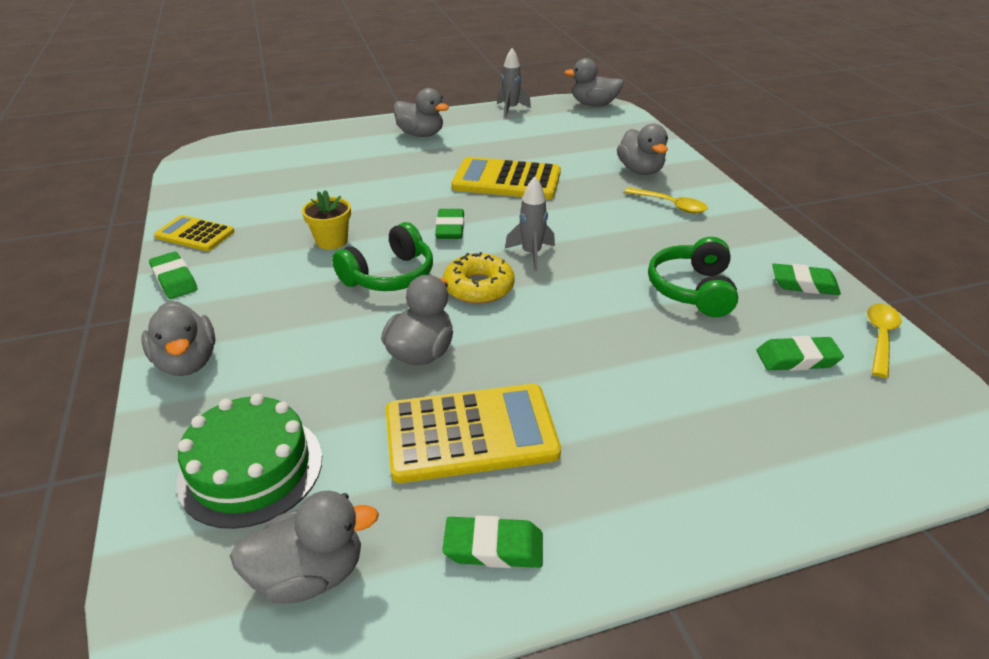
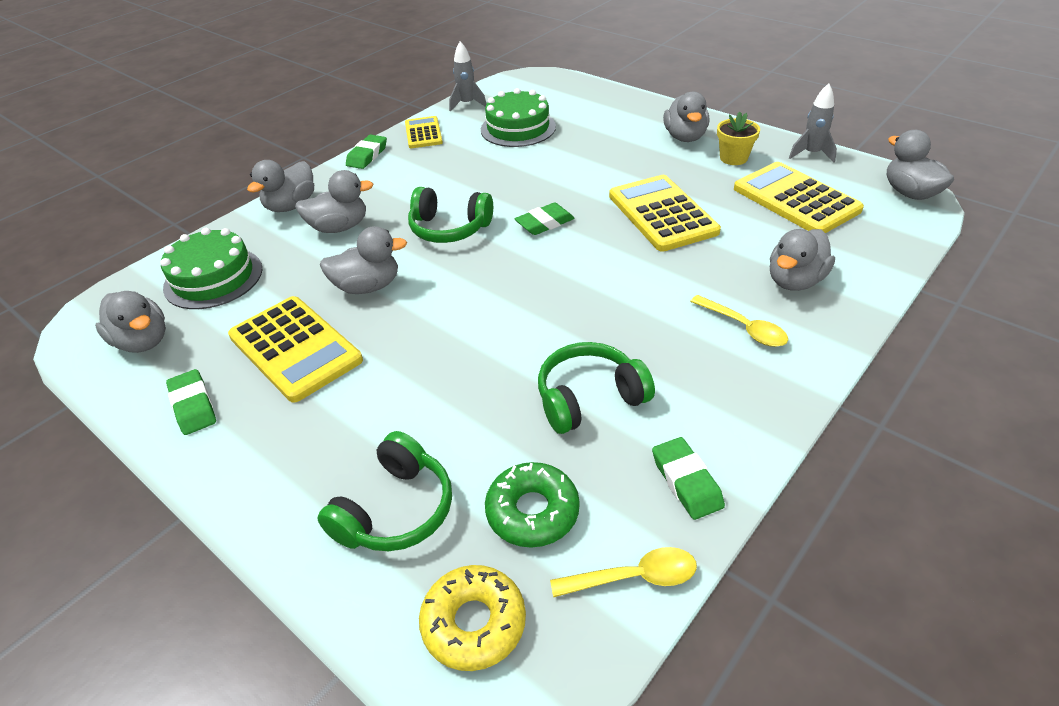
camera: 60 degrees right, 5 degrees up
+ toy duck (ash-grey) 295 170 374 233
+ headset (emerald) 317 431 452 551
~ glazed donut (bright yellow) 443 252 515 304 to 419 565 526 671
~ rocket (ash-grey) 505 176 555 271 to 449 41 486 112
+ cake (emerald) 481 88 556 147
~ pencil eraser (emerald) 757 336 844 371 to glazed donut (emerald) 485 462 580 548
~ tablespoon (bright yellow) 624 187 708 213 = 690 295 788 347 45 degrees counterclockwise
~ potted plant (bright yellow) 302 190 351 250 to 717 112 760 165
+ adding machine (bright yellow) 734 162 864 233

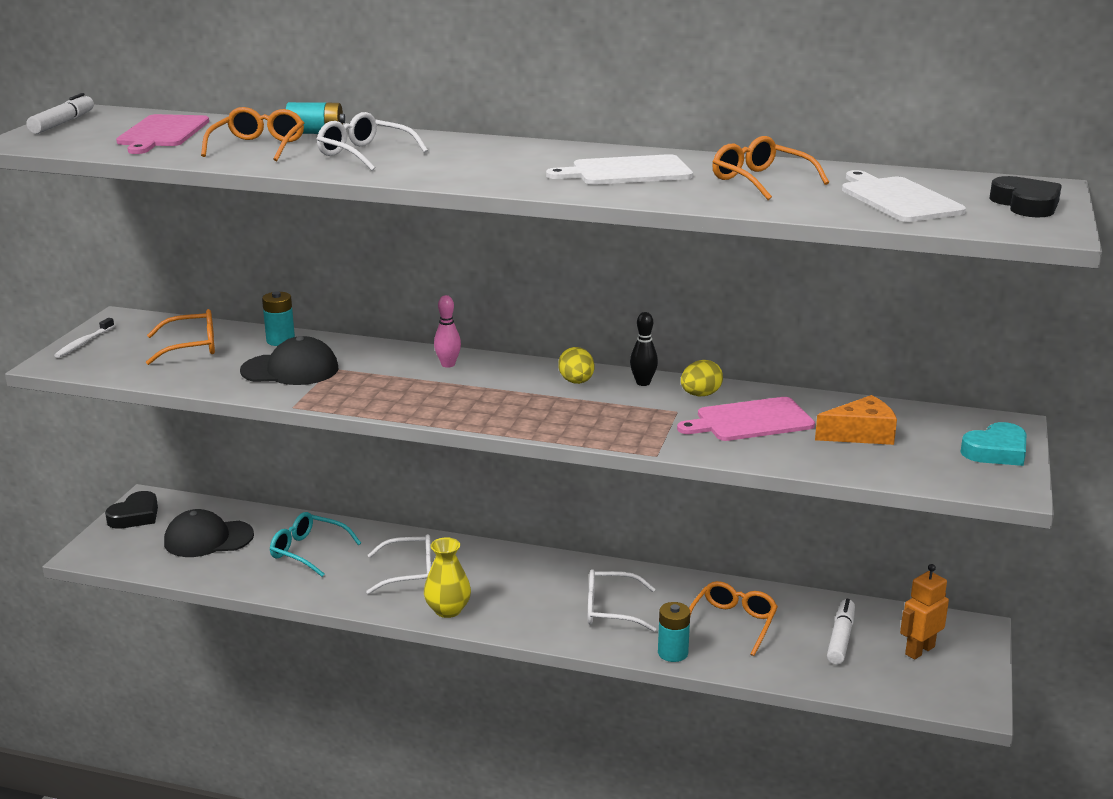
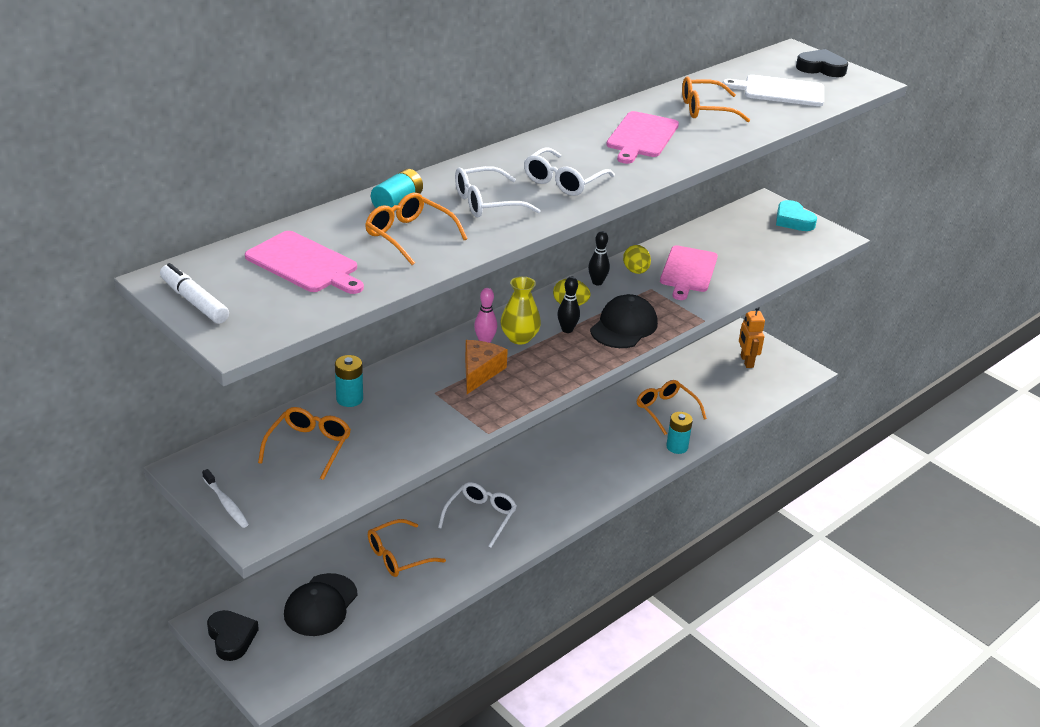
camera: 60 degrees left, 10 degrees up
~ spectacles (turquoise) 270 512 361 577 to spectacles (bright orange) 368 519 446 577
~ cheese wedge (bright orange) 815 395 897 445 to 465 340 508 394
~ vase (bright yellow) 424 537 471 618 to 501 276 541 345
~ spectacles (snow-white) 588 569 656 632 to 524 147 615 196
+ skittle (ebony) 557 276 580 333
~ baseball cap (ebony) 240 336 338 385 to 590 294 658 348
~ cutting board (snow-white) 546 154 693 185 to cutting board (rose-pink) 606 111 679 164
~ heart shape (turquoise) 960 422 1026 466 = 776 200 817 231 150 degrees clockwise
- marker pen (snow-white) 827 599 855 664

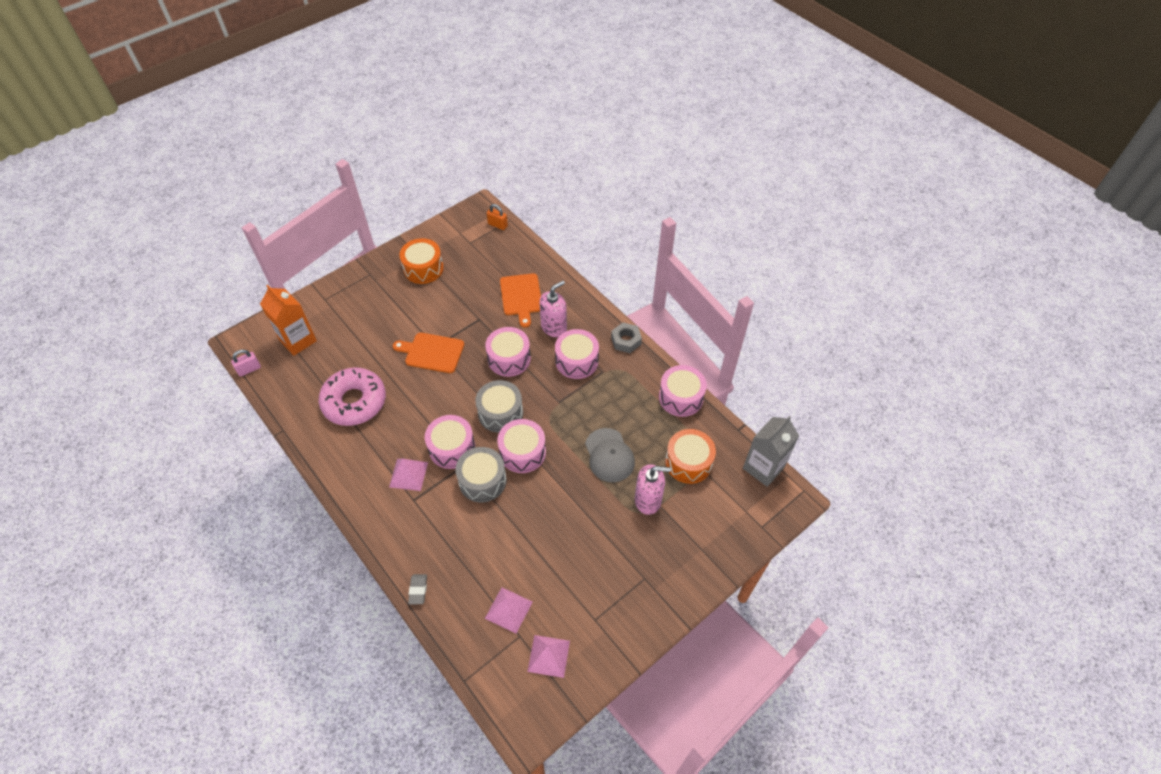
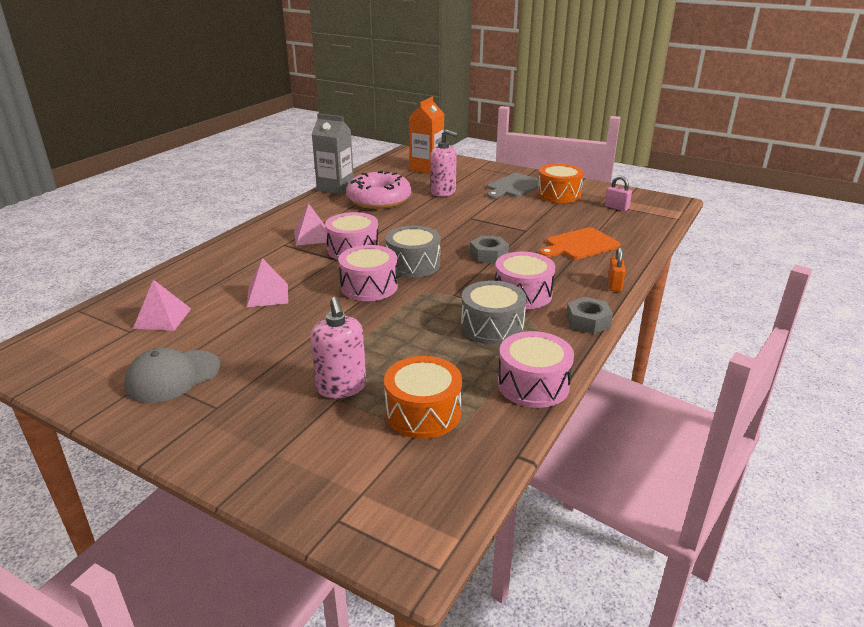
camera: 70 degrees right, 25 degrees down
~ baseball cap (ash-grey) 585 428 635 482 to 124 348 220 403
~ solid pyramid (rose-pink) 527 635 570 678 to 247 258 288 307
~ juice carton (ash-grey) 743 416 799 487 to 312 113 354 195
~ soap dispenser (rose-pink) 539 281 567 337 to 430 129 458 197
~ toy drum (ash-grey) 455 447 507 502 to 461 280 527 345
~ toy drum (rose-pink) 485 327 531 377 to hex nut (ash-grey) 470 235 509 263
+ cutting board (ash-grey) 487 173 538 199
~ small lock (rose-pink) 231 349 261 377 to 605 176 632 211
~ small lock (bright orange) 487 204 508 230 to 608 247 625 292
- cutting board (bright orange) 393 333 464 373
- pencil eraser (ash-grey) 408 574 427 604

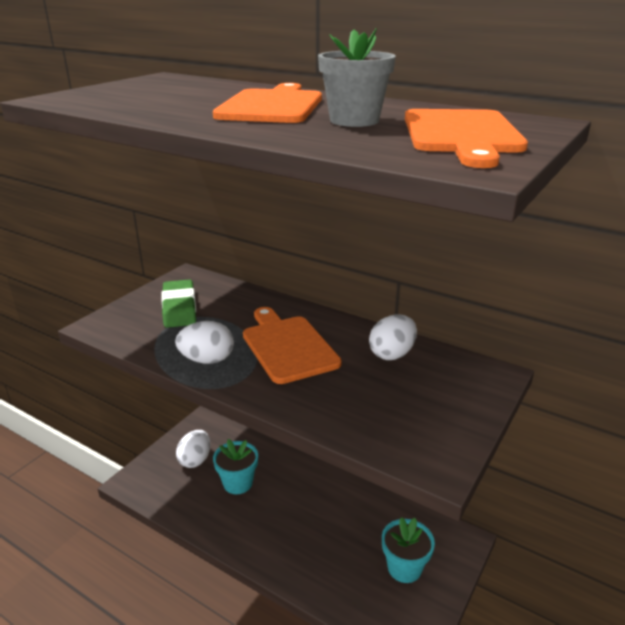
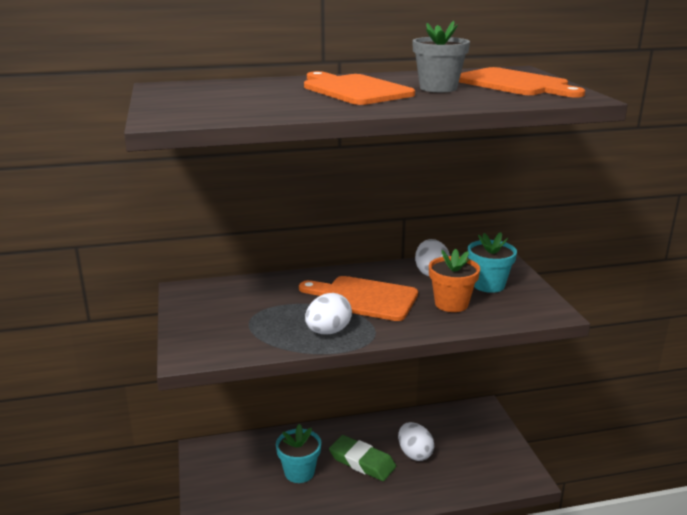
camera: 45 degrees left, 5 degrees down
~ pencil eraser (emerald) 161 279 196 328 to 329 435 396 481
~ egg (snow-white) 176 430 211 468 to 398 422 434 461
+ potted plant (bright orange) 429 249 480 312
~ potted plant (turquoise) 382 517 435 583 to 468 232 517 293

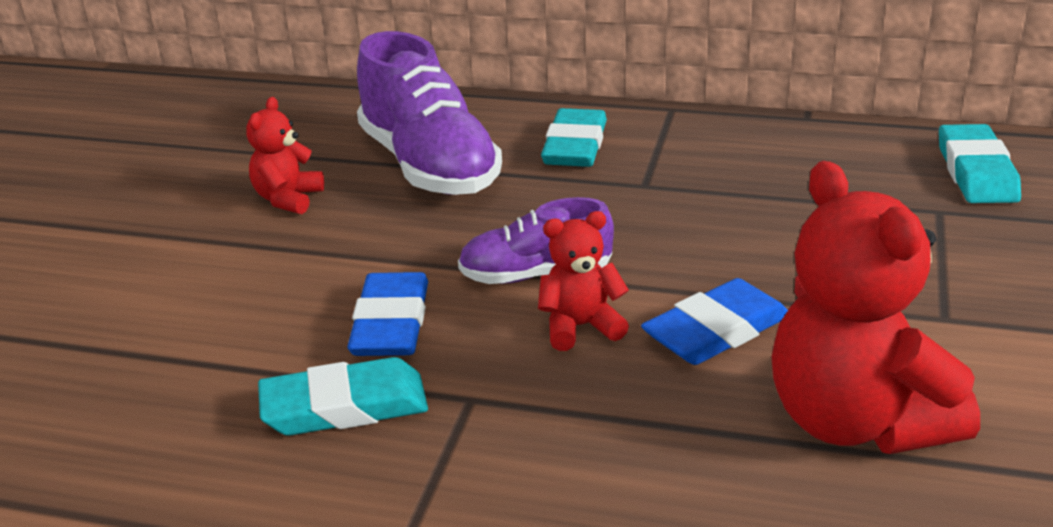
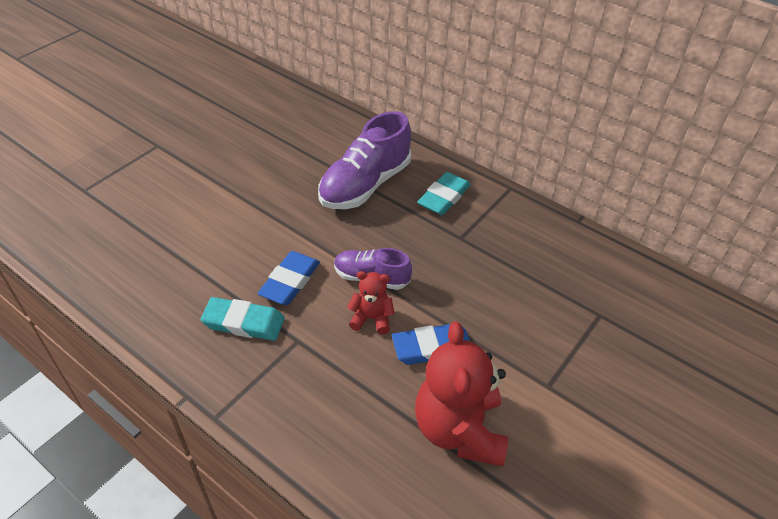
camera: 20 degrees right, 15 degrees up
~ lace-up shoe (purple) 357 31 502 195 = 318 111 411 209 45 degrees clockwise
- stuffed bear (crimson) 246 97 324 214
- pencil eraser (turquoise) 939 124 1021 203

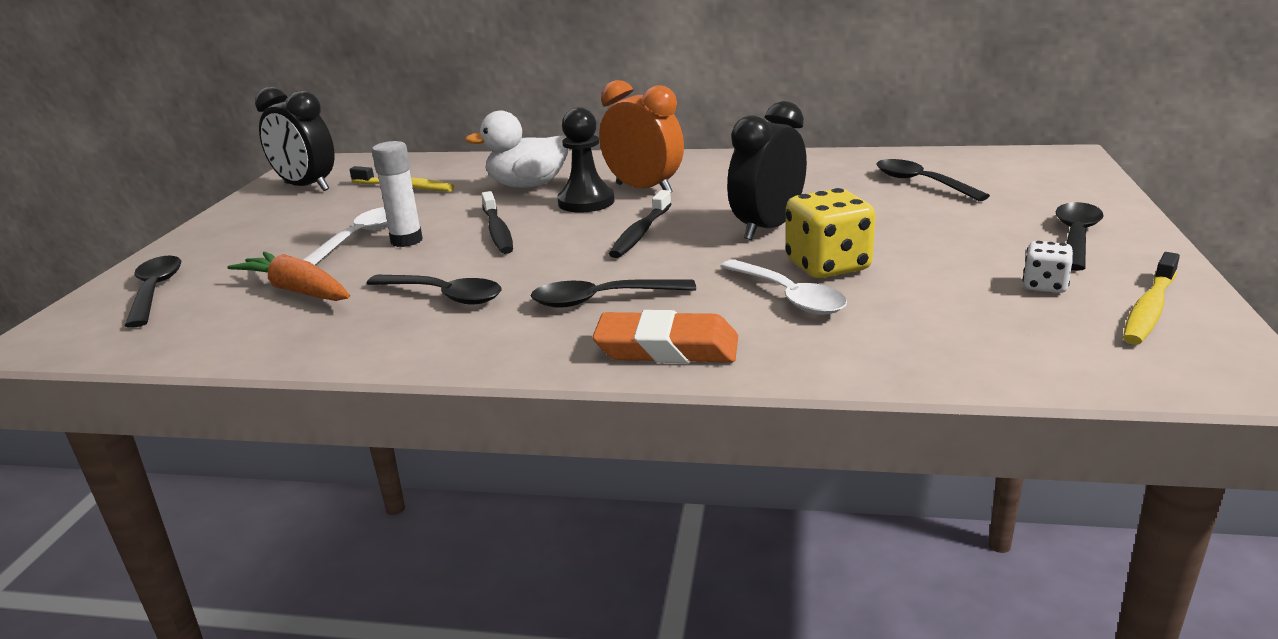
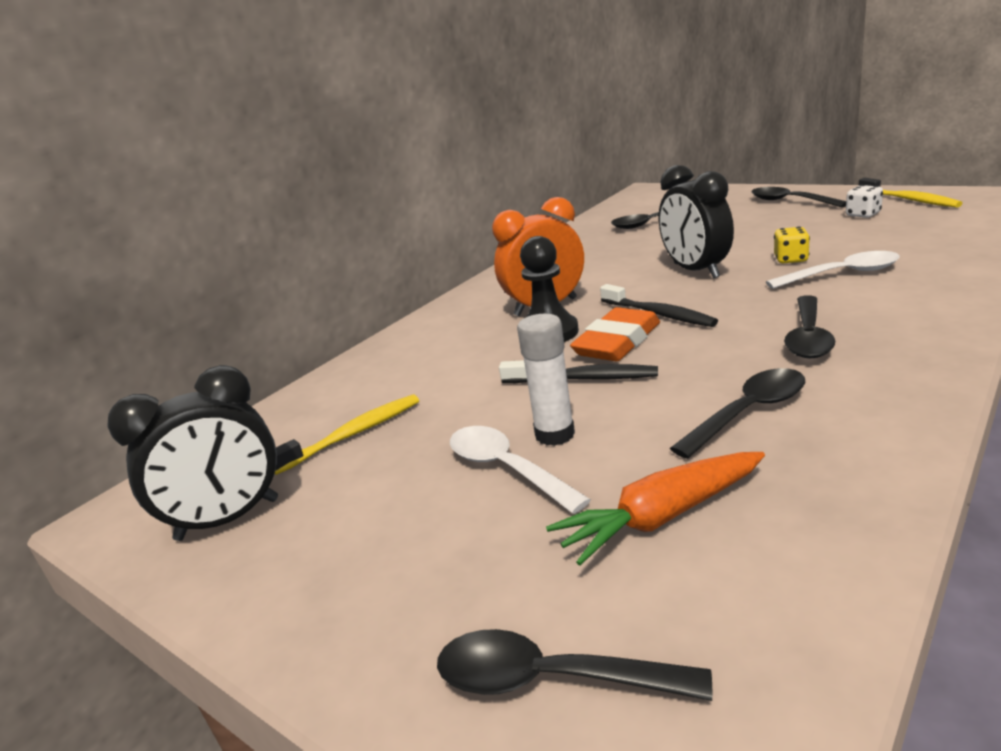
camera: 60 degrees left, 0 degrees up
~ pencil eraser (bright orange) 592 310 738 363 to 570 307 660 361
~ dice (bright yellow) 785 188 875 278 = 774 227 810 263 x0.55
- toy duck (snow-white) 465 111 568 188

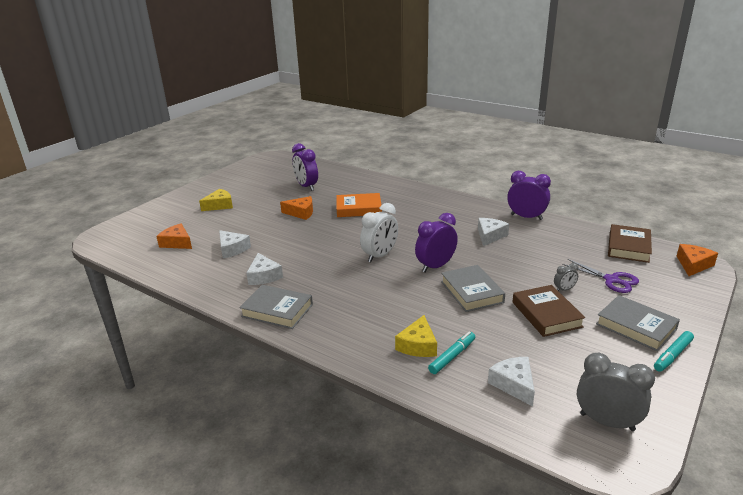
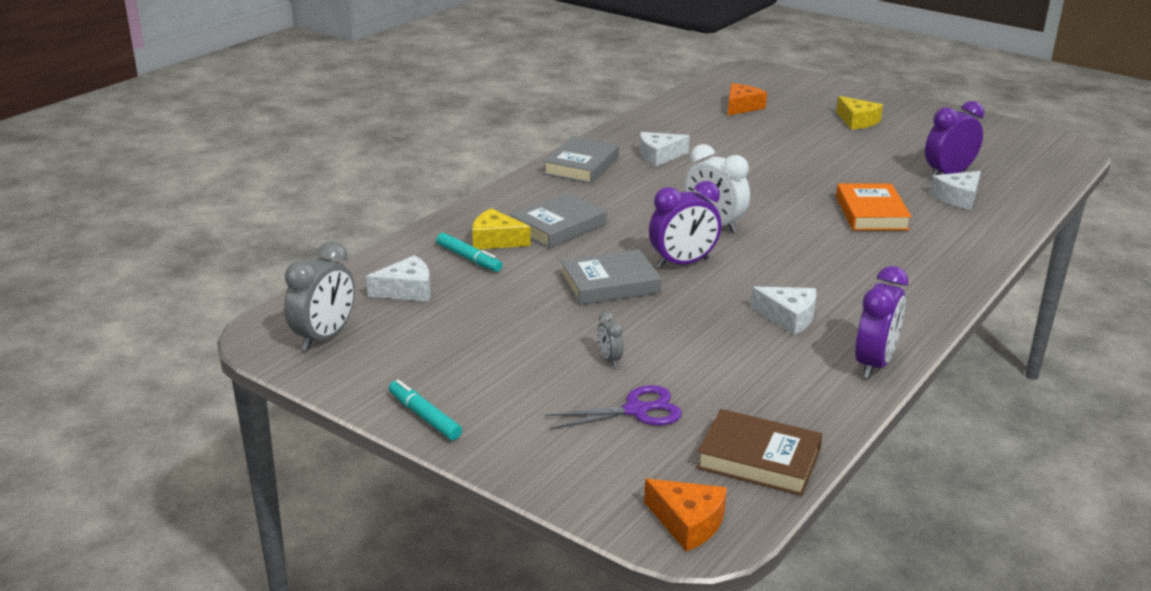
camera: 90 degrees right, 0 degrees up
~ book (ash-grey) 596 295 680 351 to 510 192 607 248
~ shears (purple) 562 259 639 293 = 545 385 682 429 150 degrees counterclockwise
~ clock (purple) 415 213 458 272 = 649 181 721 268 105 degrees clockwise
~ cheese wedge (snow-white) 219 230 251 258 to 930 171 981 210
- cheese wedge (bright orange) 280 196 313 220
- book (brown) 512 285 585 337

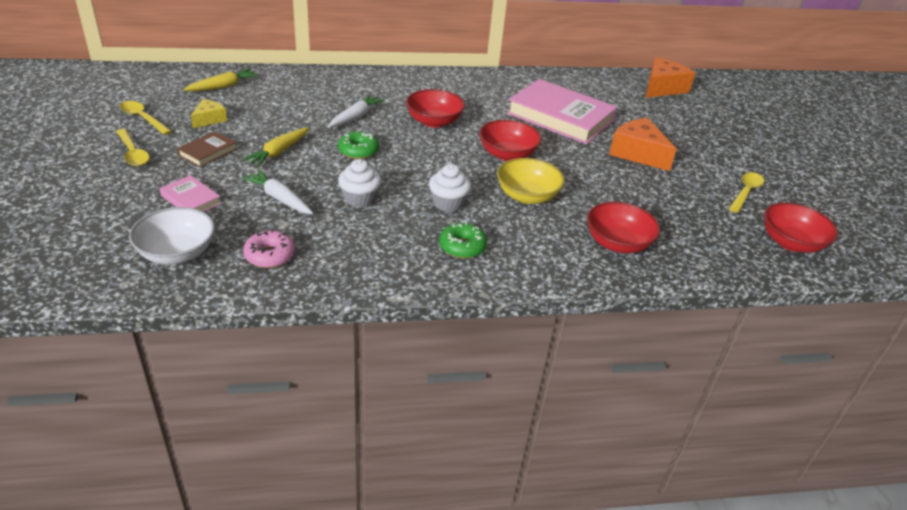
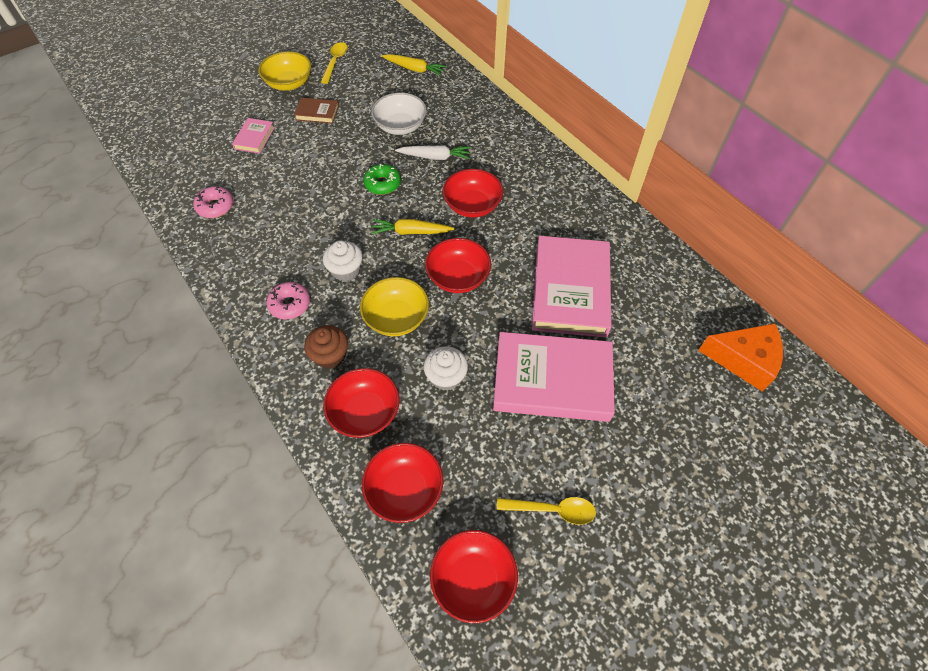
camera: 65 degrees right, 20 degrees up
~ tablespoon (bright yellow) 116 129 149 166 to deep dish (bright yellow) 258 51 311 91
~ glazed donut (emerald) 439 222 487 259 to glazed donut (rose-pink) 266 282 310 320
+ muffin (brown) 304 325 348 369
+ deep dish (crimson) 362 443 443 523
~ deep dish (snow-white) 129 207 215 264 to 371 93 427 135
~ carrot (bright yellow) 242 127 309 167 to 371 219 455 235
~ muffin (snow-white) 338 159 381 208 to 424 346 468 391
~ cheese wedge (bright orange) 609 118 677 171 to book (rose-pink) 493 332 615 422
- cheese wedge (bright yellow) 191 99 227 128
- carrot (snow-white) 242 170 313 214

